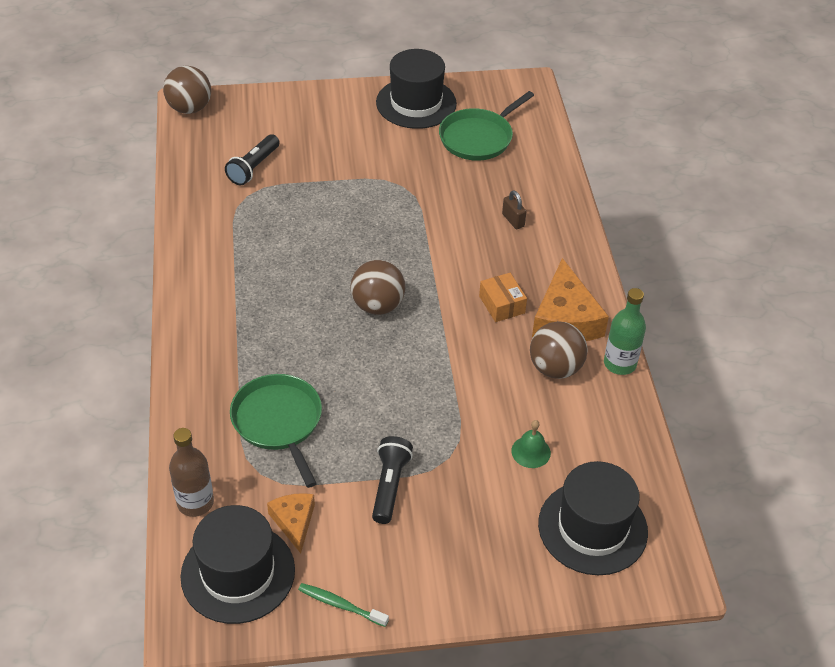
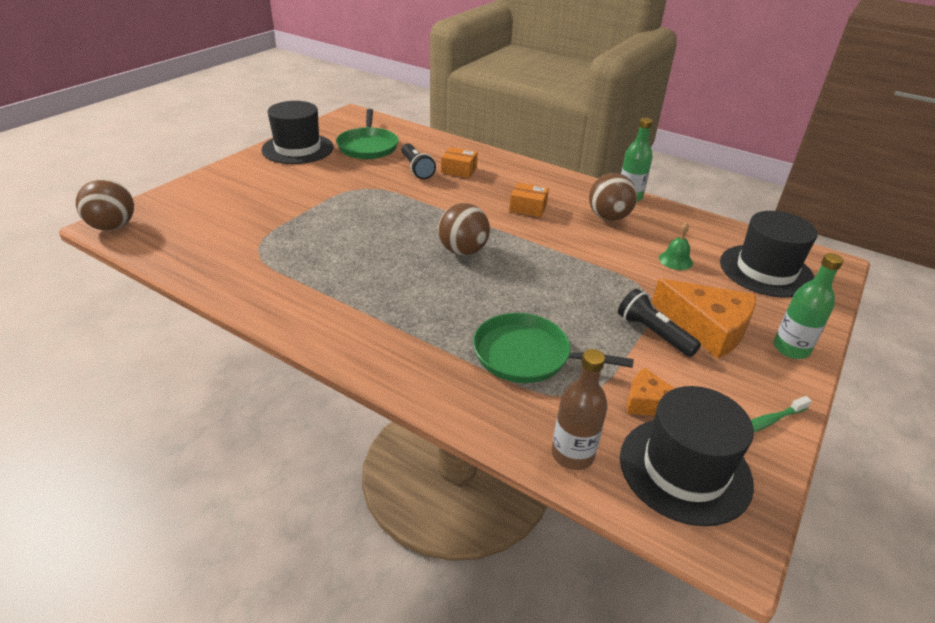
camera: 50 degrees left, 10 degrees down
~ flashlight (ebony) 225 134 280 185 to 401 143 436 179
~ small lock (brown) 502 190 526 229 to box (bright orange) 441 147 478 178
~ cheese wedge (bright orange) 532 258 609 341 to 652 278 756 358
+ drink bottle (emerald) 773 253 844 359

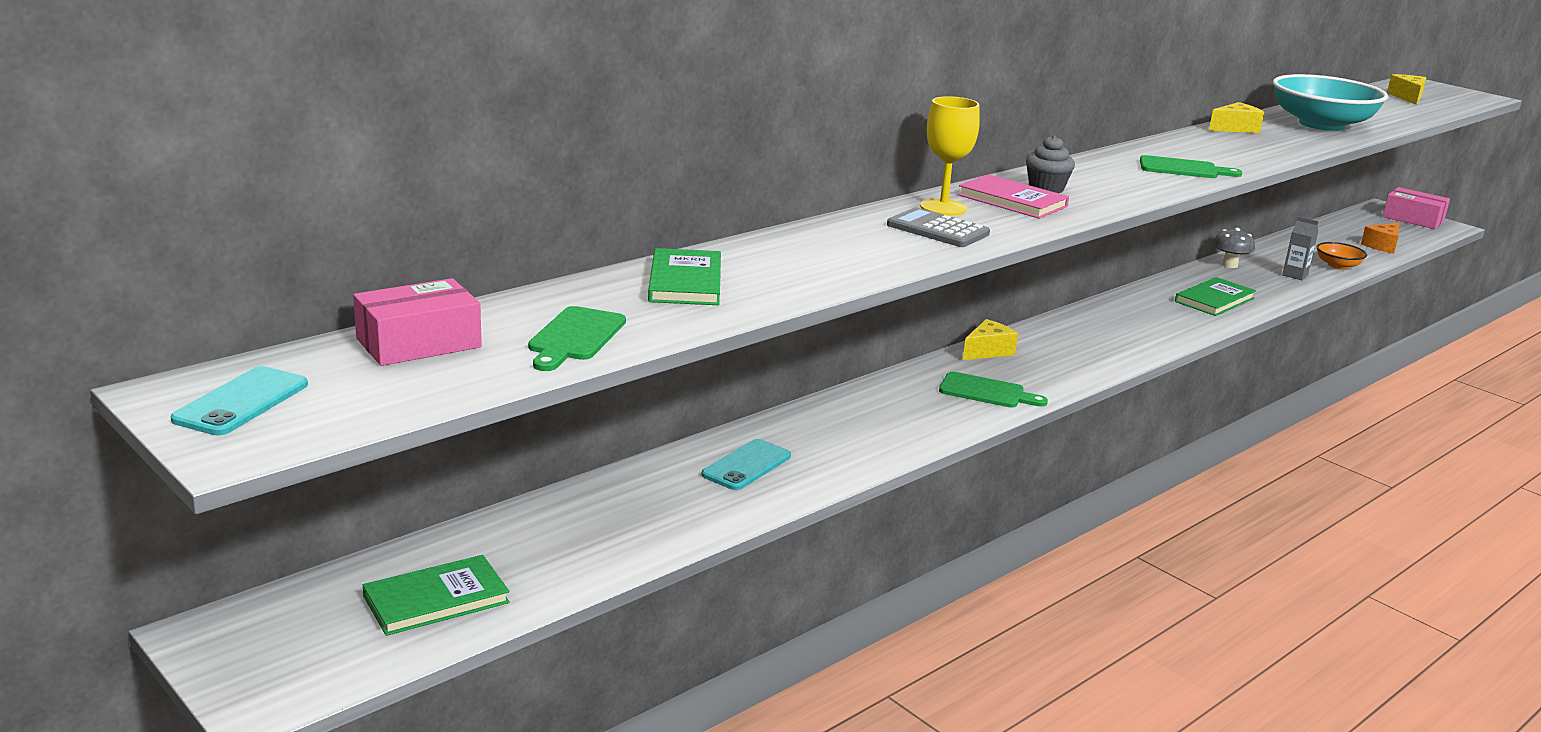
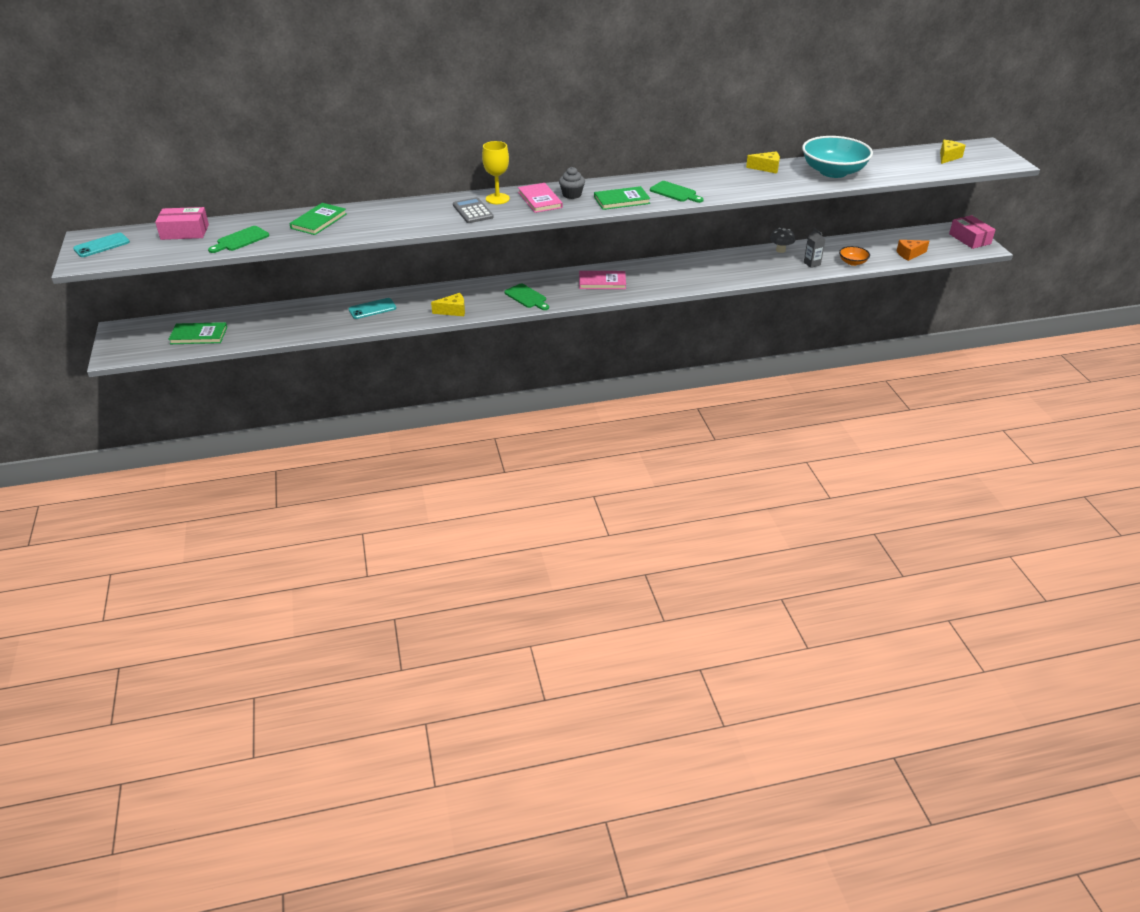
camera: 30 degrees right, 15 degrees up
~ cheese wedge (bright yellow) 963 319 1018 360 to 431 293 465 316
+ book (rose-pink) 579 271 626 289
~ book (emerald) 1175 277 1256 316 to 594 186 650 210

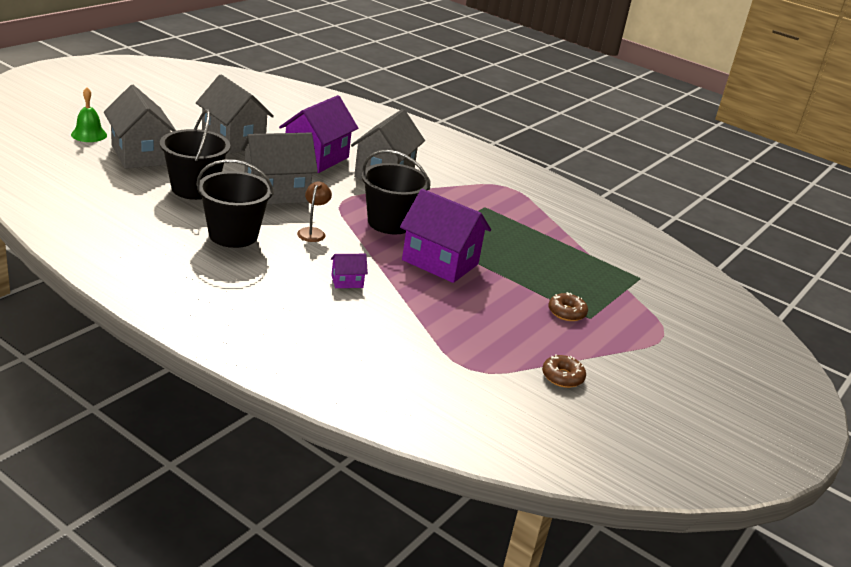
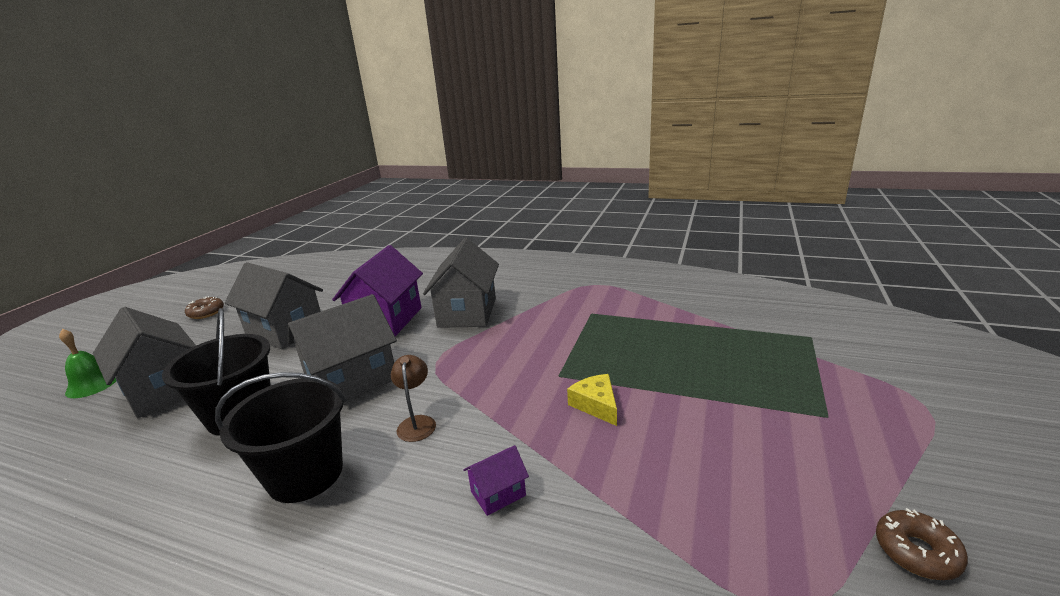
camera: 10 degrees left, 5 degrees down
~ glazed donut (brown) 548 292 588 321 to 185 296 224 319
~ cottage (purple) 400 189 491 283 to cheese wedge (bright yellow) 567 374 617 426
- sand bucket (ebony) 362 150 431 234

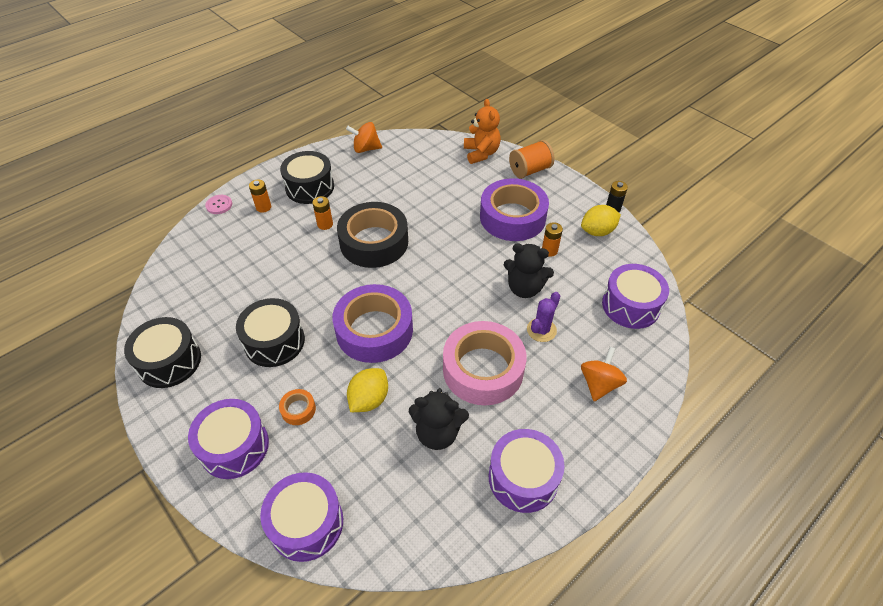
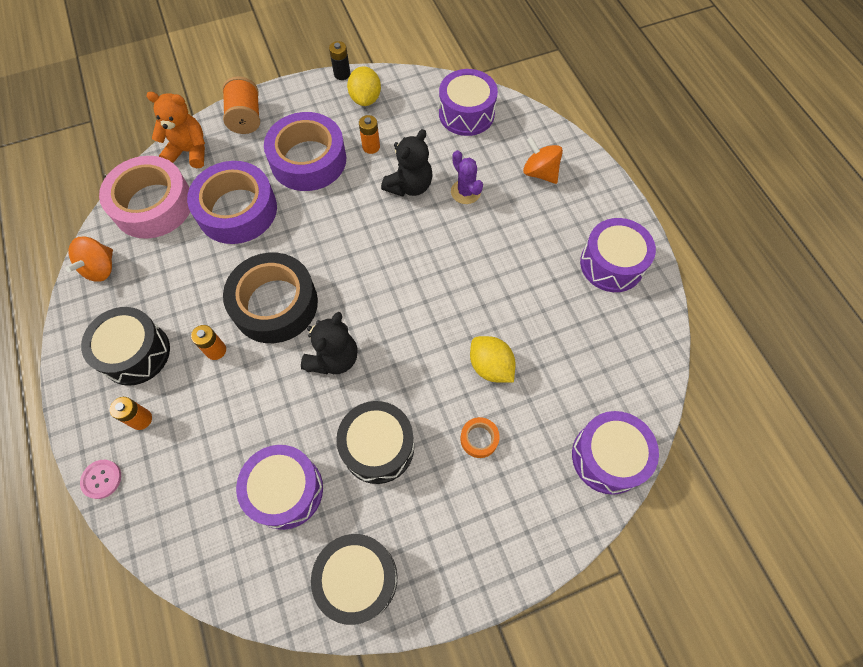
camera: 70 degrees left, 15 degrees up
~ roll of tape (rose-pink) 443 321 526 406 to 99 156 190 239
~ roll of tape (purple) 332 284 413 363 to 187 161 277 244
~ toy drum (purple) 188 399 269 479 to 236 445 323 530
~ stuffed bear (ebony) 409 388 469 450 to 301 312 357 374

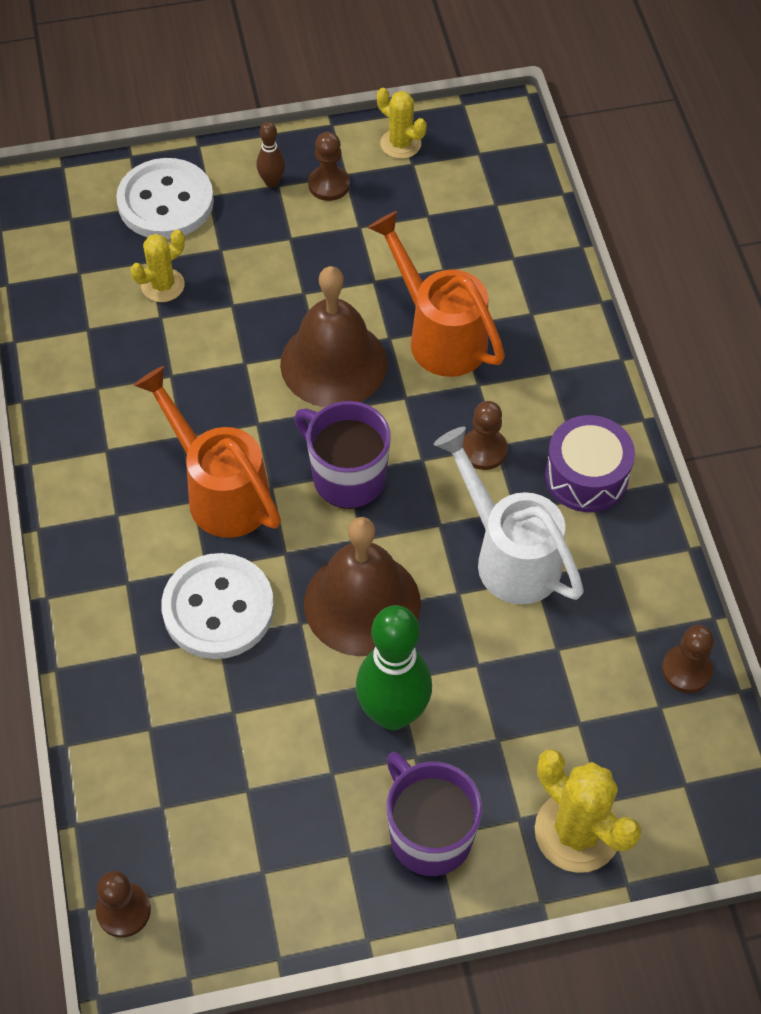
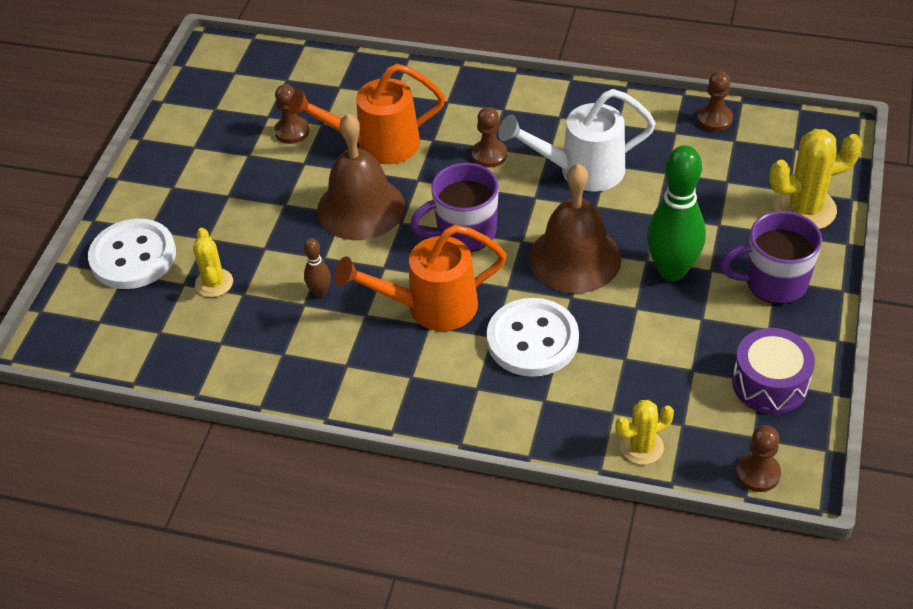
camera: 60 degrees left, 10 degrees down
~ pawn (brown) 308 132 350 201 to 274 84 310 144
~ skittle (brown) 257 122 285 188 to 304 238 331 297
~ prickly plant (bright yellow) 377 88 427 159 to 615 400 674 465
~ toy drum (purple) 545 415 635 512 to 732 328 815 414

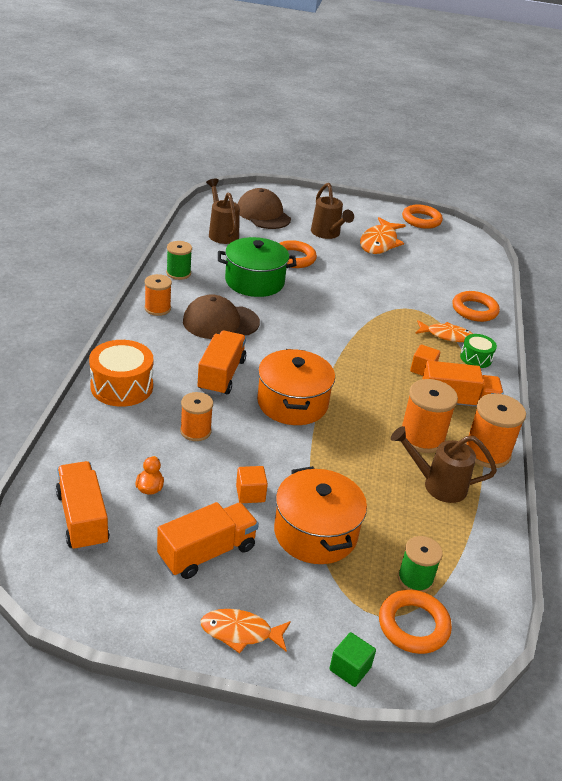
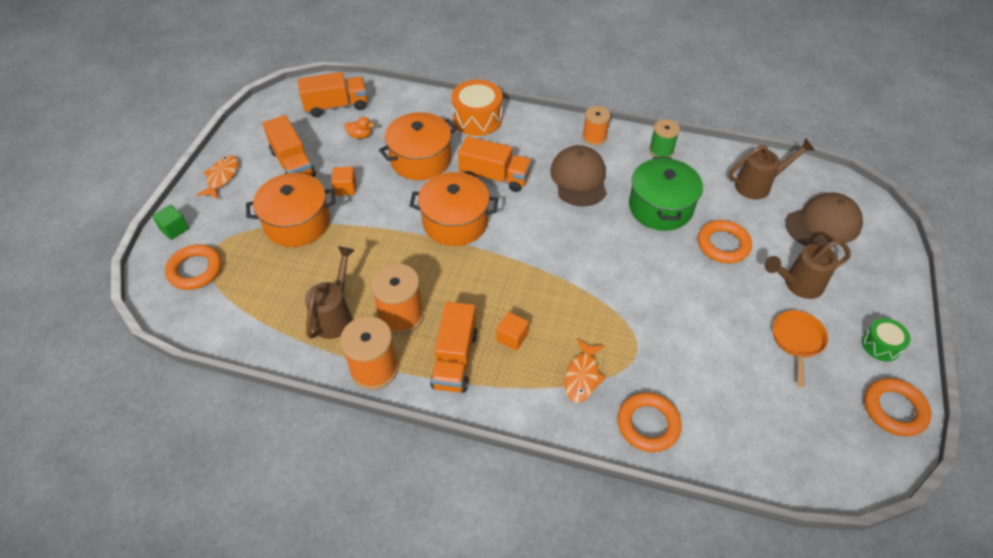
camera: 100 degrees right, 15 degrees up
~ spool (bright orange) 180 392 213 441 to stockpot (bright orange) 379 112 457 180
~ fish figure (bright orange) 360 217 406 254 to pan (bright orange) 773 310 828 387
~ toy drum (emerald) 460 334 497 368 to 862 318 910 361
- spool (emerald) 398 536 443 592

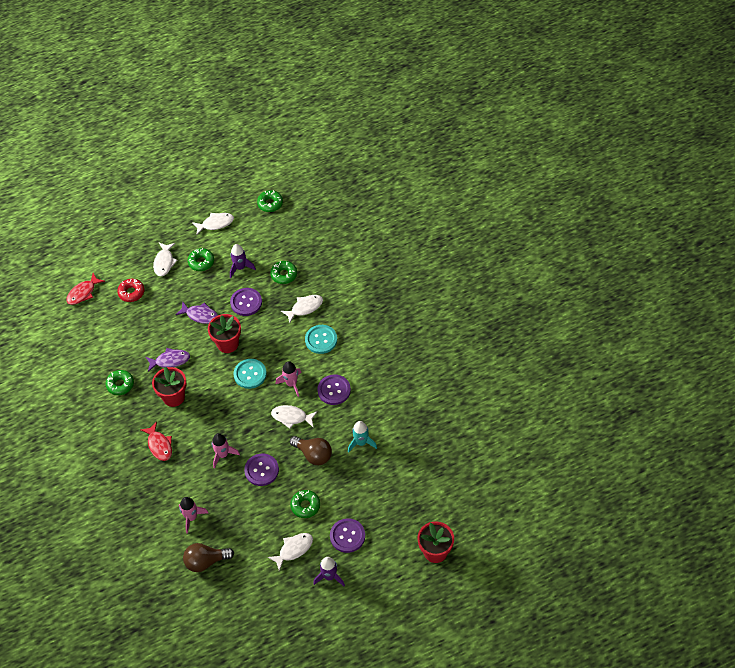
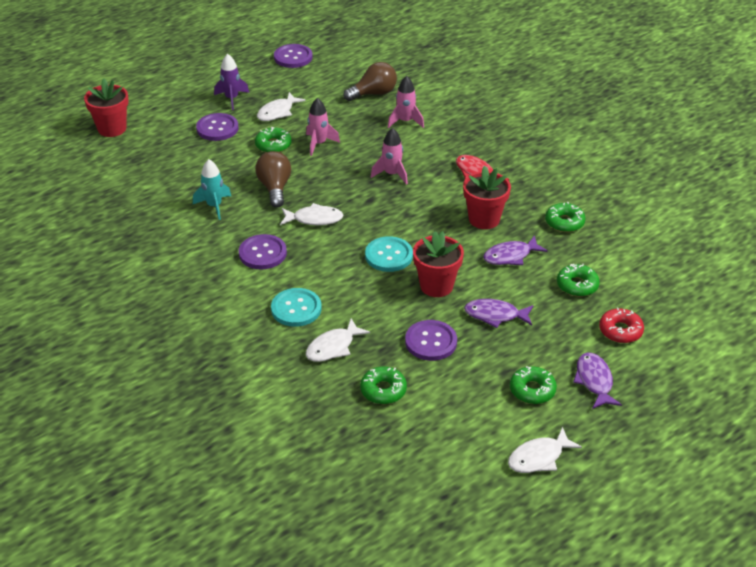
camera: 165 degrees right, 15 degrees down
~ lightbulb (brown) 290 436 332 465 = 255 151 291 208 60 degrees clockwise
~ button (purple) 244 454 279 486 to 274 44 313 68
~ rocket (rose-pink) 276 361 302 397 to 306 98 340 156
~ glazed donut (emerald) 257 190 283 212 to 557 264 600 297
~ fish figure (snow-white) 153 243 178 276 to fish figure (purple) 573 352 622 409
- fish figure (crimson) 66 273 105 305
- rocket (purple) 230 244 256 278

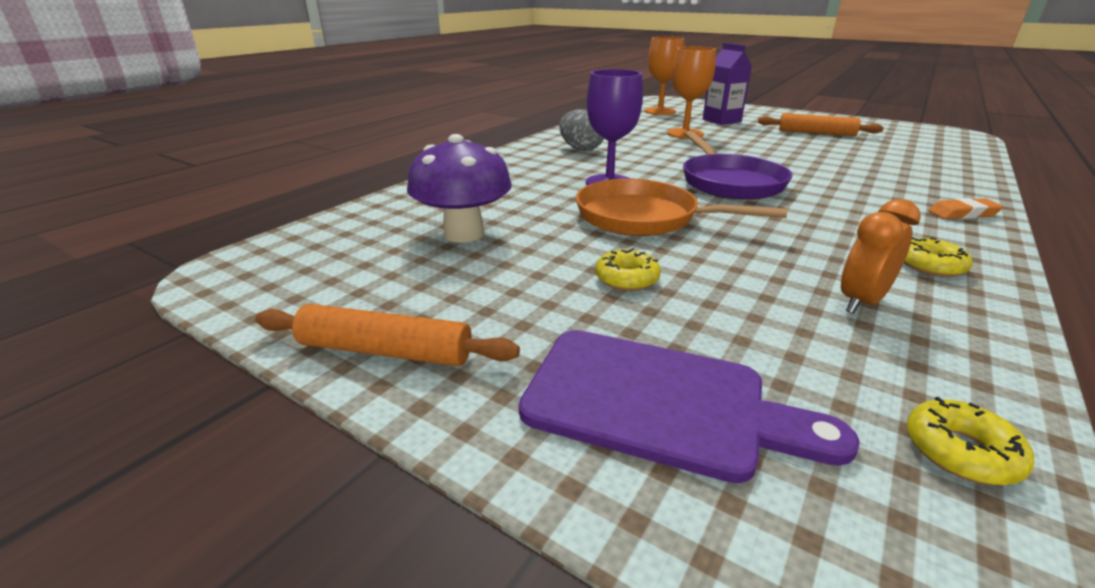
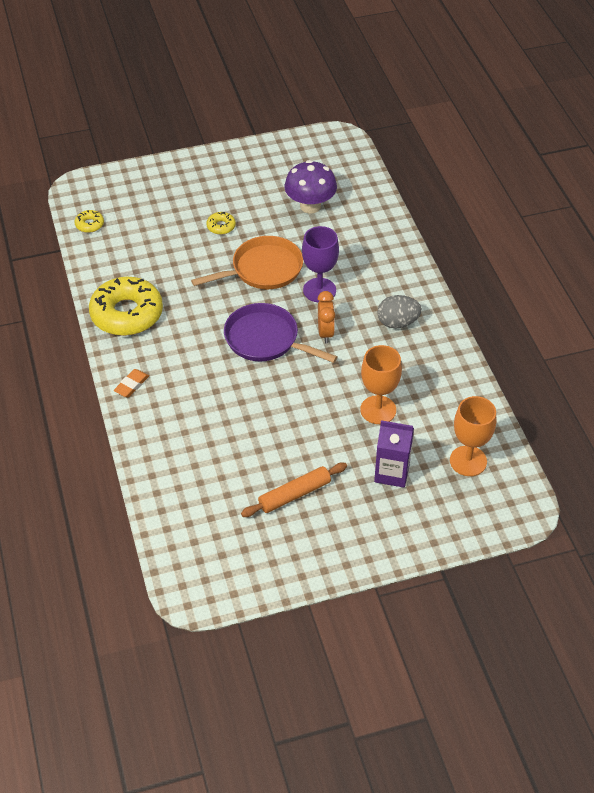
camera: 130 degrees right, 20 degrees up
~ glazed donut (bright yellow) 904 237 973 277 = 89 277 163 336 x2.36
~ clock (bright orange) 841 199 921 314 to 318 291 335 343
- rolling pin (bright orange) 255 304 520 366
- cutting board (purple) 519 330 860 483

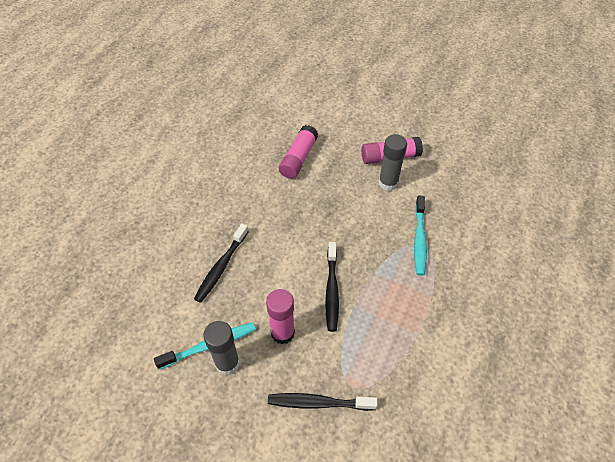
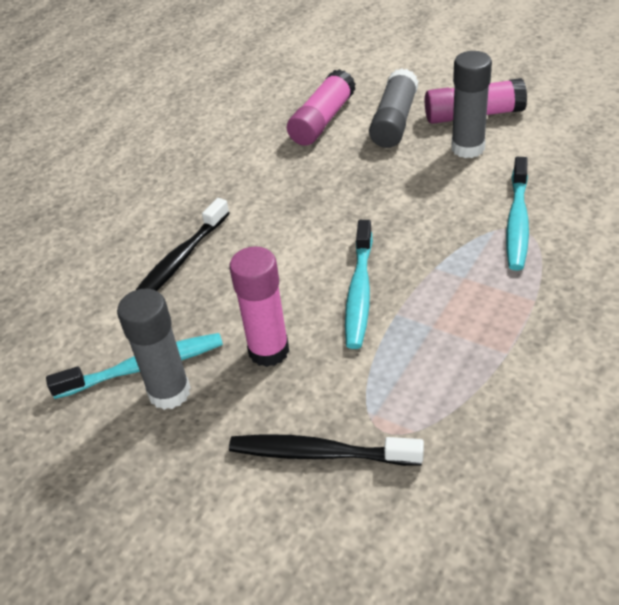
camera: 10 degrees right, 10 degrees down
~ dental brush (ebony) 325 242 339 332 to dental brush (turquoise) 345 220 373 349
+ glue (ash-grey) 369 68 419 148

